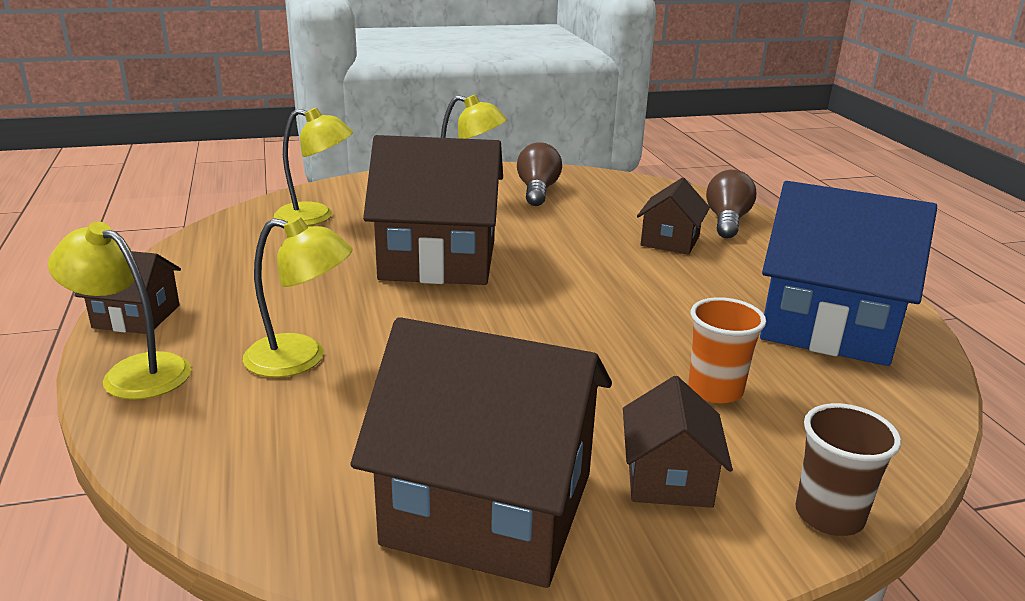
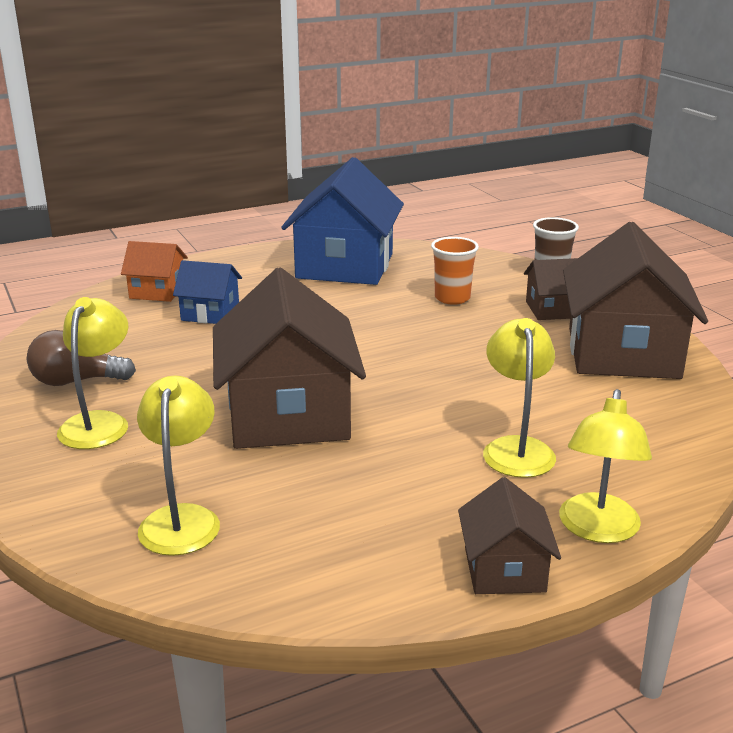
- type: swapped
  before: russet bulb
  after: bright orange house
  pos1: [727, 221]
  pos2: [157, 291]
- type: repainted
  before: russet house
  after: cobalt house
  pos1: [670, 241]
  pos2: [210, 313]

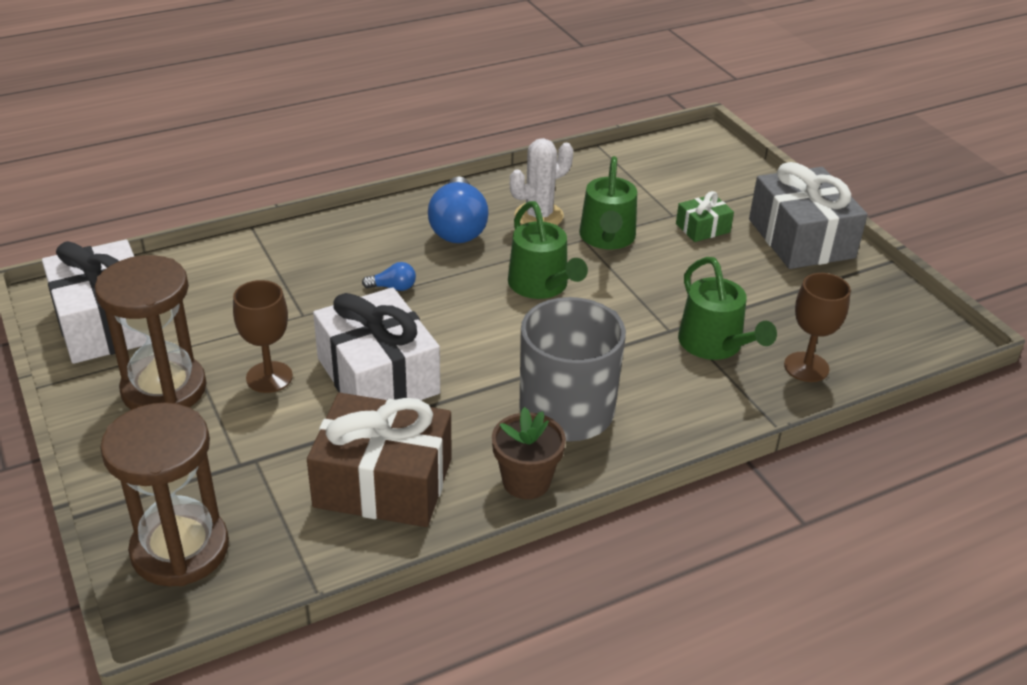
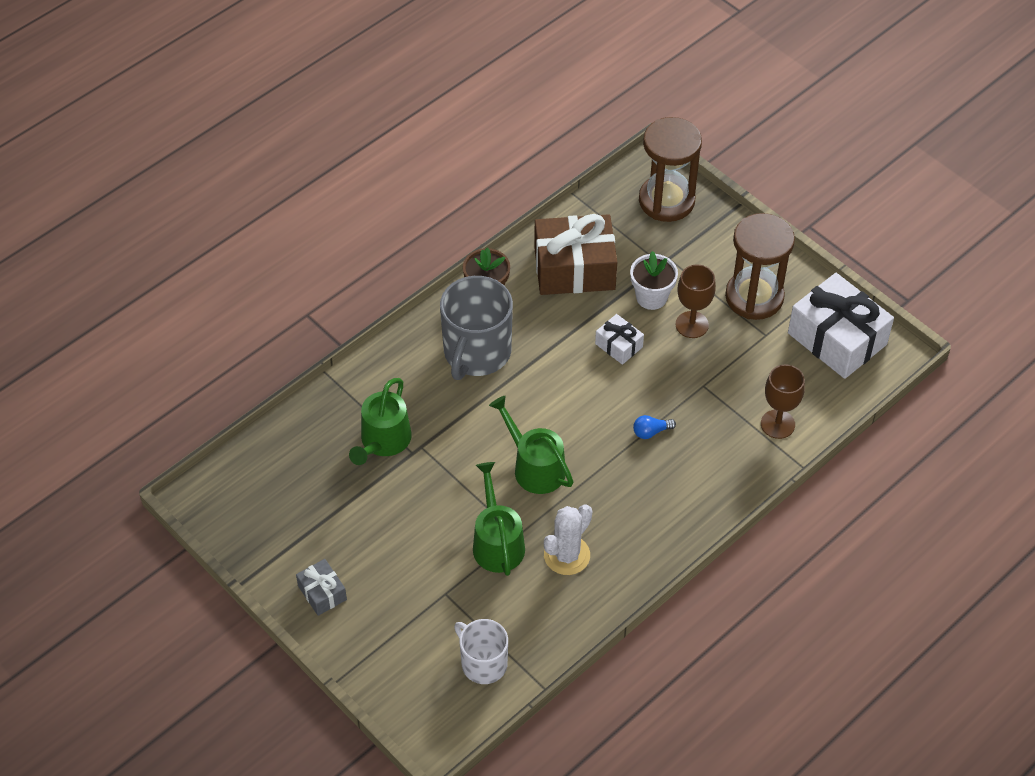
- type: scaled
  before: gray gift
  pos1: [801, 238]
  pos2: [322, 593]
  scale: 0.48
- type: gone
  before: cobalt bulb
  pos1: [458, 227]
- type: gone
  before: leaf-green gift
  pos1: [702, 228]
- type: rotated
  before: leaf-green watering pot
  pos1: [714, 344]
  pos2: [383, 441]
  turn: -120
- type: shifted
  before: russet chalice
  pos1: [806, 367]
  pos2: [777, 424]
- type: scaled
  before: white gift
  pos1: [378, 376]
  pos2: [619, 345]
  scale: 0.48
- type: new
  after: white potted plant
  pos2: [651, 297]
- type: new
  after: white tea mug
  pos2: [483, 663]

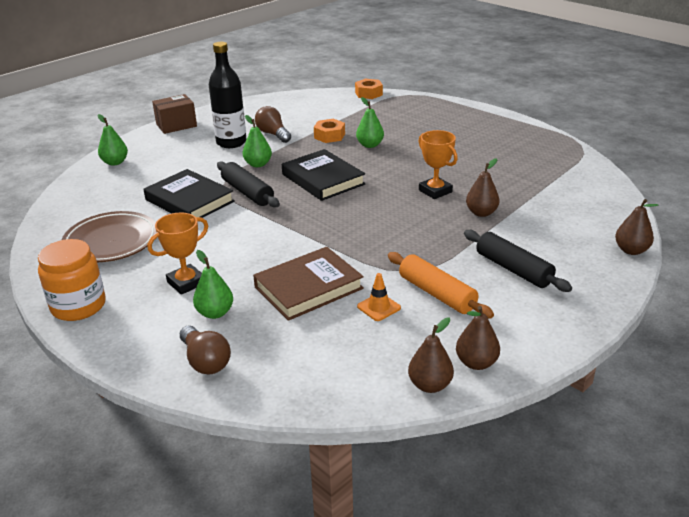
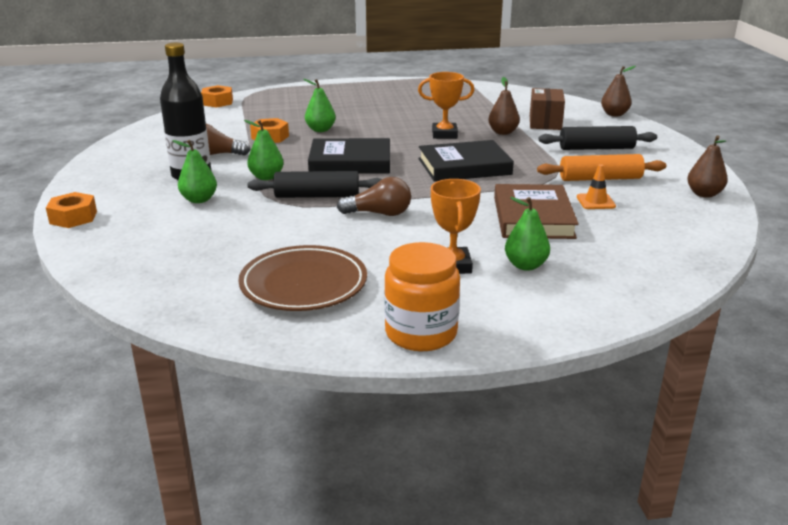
- type: shifted
  before: russet box
  pos1: [176, 125]
  pos2: [545, 123]
- type: shifted
  before: leaf-green toy pear
  pos1: [115, 162]
  pos2: [199, 200]
- type: shifted
  before: black hardcover
  pos1: [189, 200]
  pos2: [464, 166]
- type: gone
  before: russet toy pear
  pos1: [430, 385]
- type: shifted
  before: russet bulb
  pos1: [205, 361]
  pos2: [379, 213]
- type: new
  after: bright orange hexagon nut
  pos2: [73, 217]

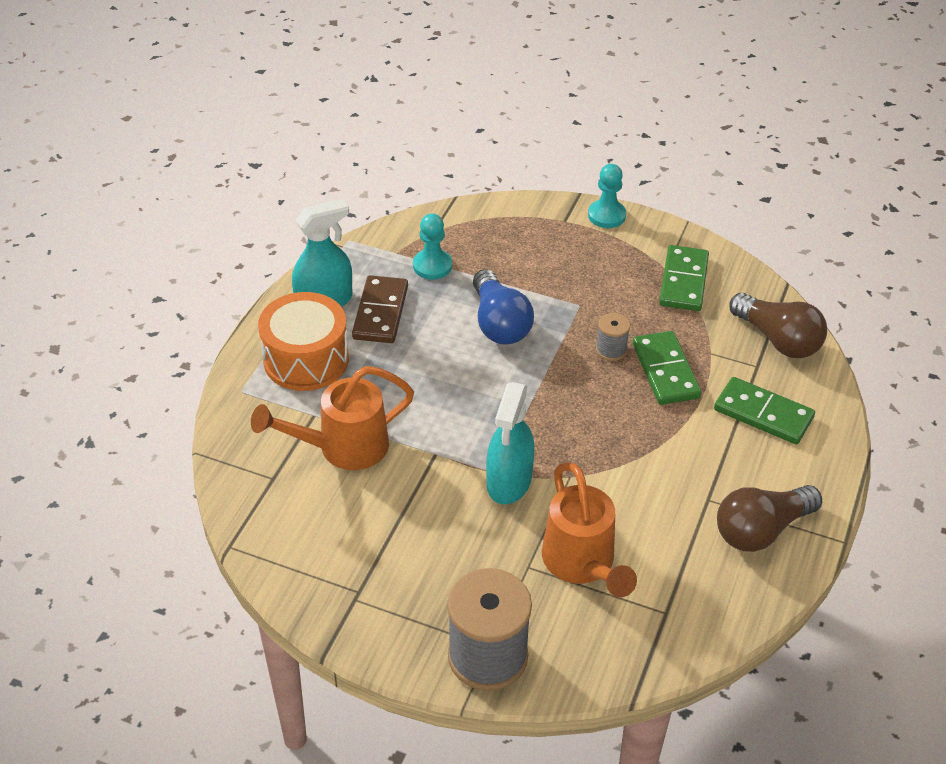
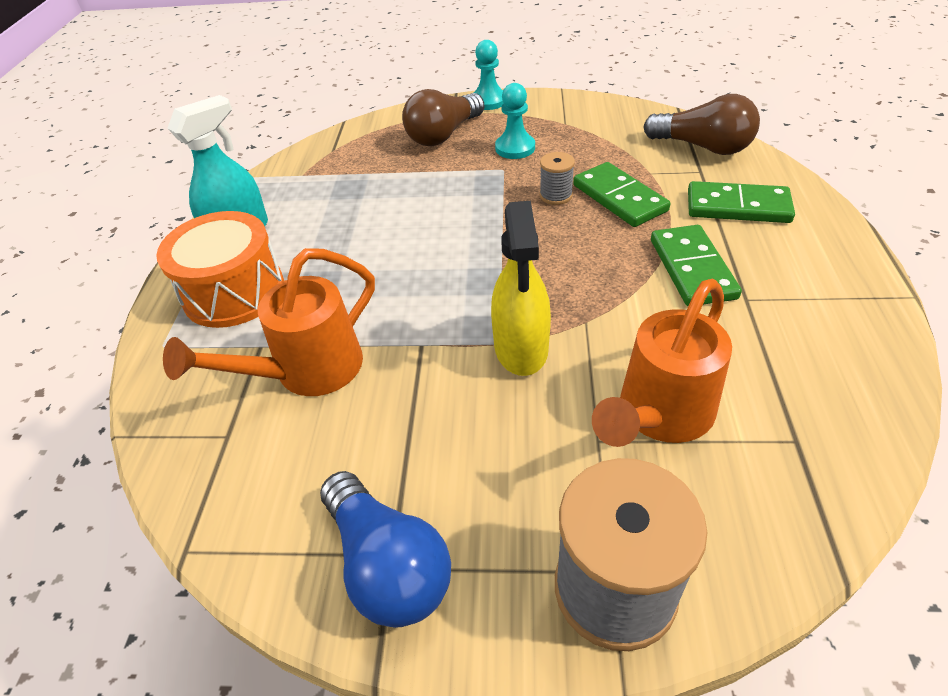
- type: shifted
  before: turquoise game pawn
  pos1: [432, 266]
  pos2: [515, 148]
- type: shifted
  before: leaf-green domino piece
  pos1: [684, 281]
  pos2: [692, 269]
- type: shifted
  before: cobalt bulb
  pos1: [499, 323]
  pos2: [388, 565]
- type: gone
  before: russet domino piece
  pos1: [380, 312]
- type: repainted
  before: turquoise sprayer
  after: golden sprayer
  pos1: [509, 481]
  pos2: [521, 348]
- type: rotated
  before: bright orange watering pot
  pos1: [582, 563]
  pos2: [659, 414]
  turn: 75
- type: shifted
  before: russet bulb
  pos1: [761, 530]
  pos2: [443, 135]

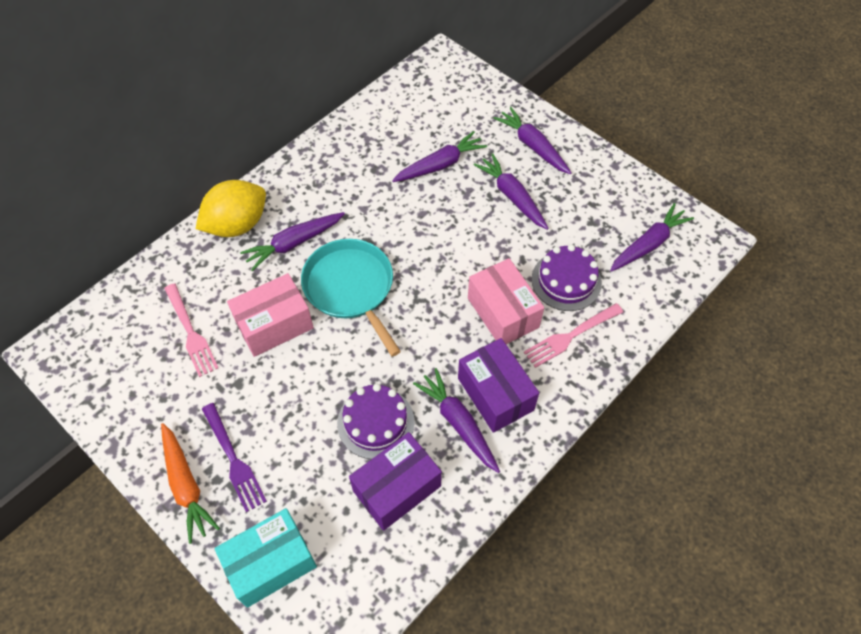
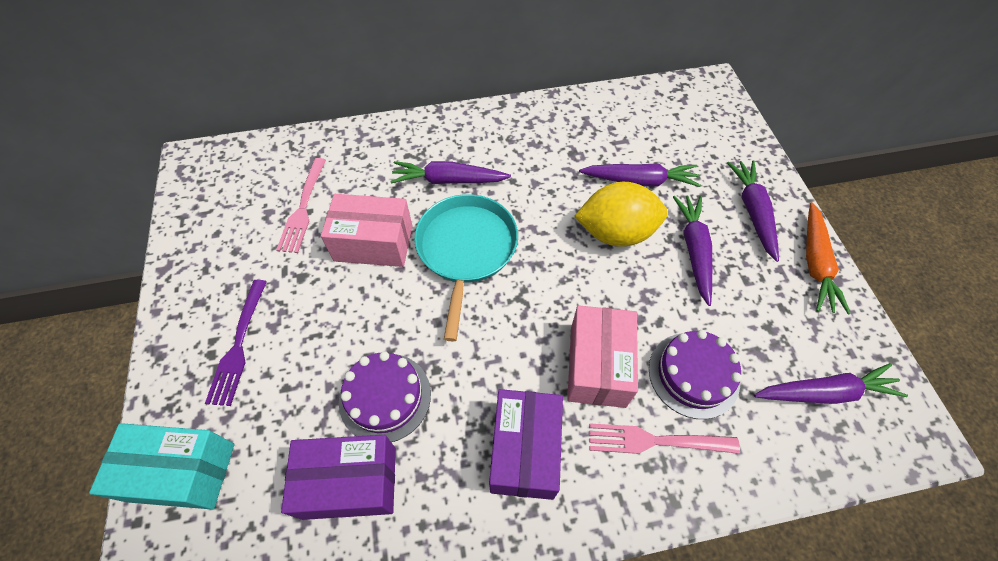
- type: shifted
  before: golden toy lemon
  pos1: [237, 225]
  pos2: [616, 232]
- type: gone
  before: royal purple root vegetable
  pos1: [458, 423]
- type: shifted
  before: bright orange root vegetable
  pos1: [186, 485]
  pos2: [815, 263]

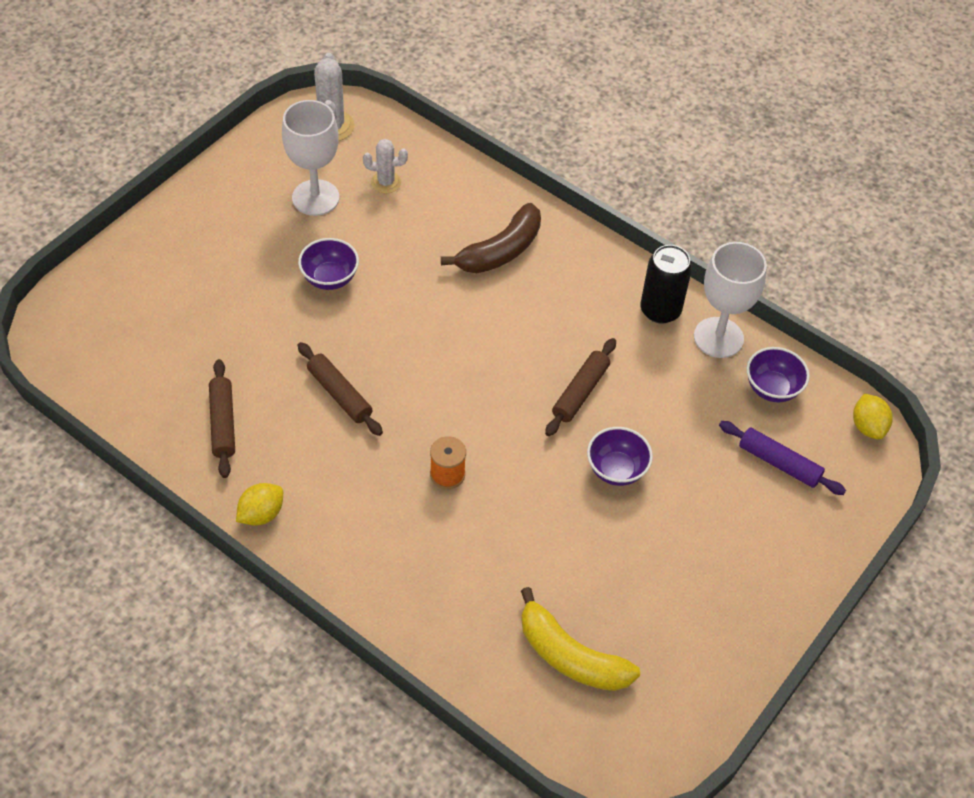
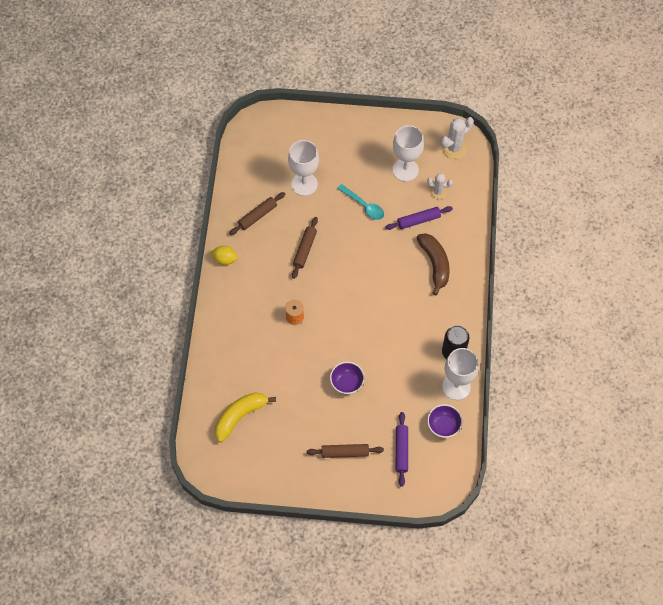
- type: rotated
  before: white cactus
  pos1: [386, 182]
  pos2: [438, 192]
  turn: -45
- type: rotated
  before: russet banana
  pos1: [500, 251]
  pos2: [435, 264]
  turn: -120
- type: swapped
  before: royal purple deep dish
  after: turquoise tablespoon
  pos1: [330, 278]
  pos2: [364, 205]
- type: shifted
  before: russet dough roller
  pos1: [580, 392]
  pos2: [345, 453]
- type: gone
  before: golden toy lemon
  pos1: [868, 426]
- type: rotated
  before: golden banana
  pos1: [570, 656]
  pos2: [240, 416]
  turn: 45
- type: new
  after: white chalice
  pos2: [304, 184]
- type: new
  after: royal purple dough roller
  pos2: [418, 220]

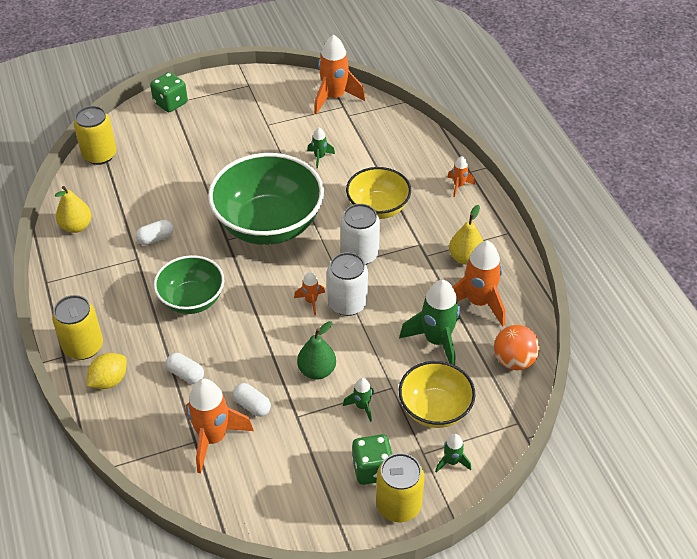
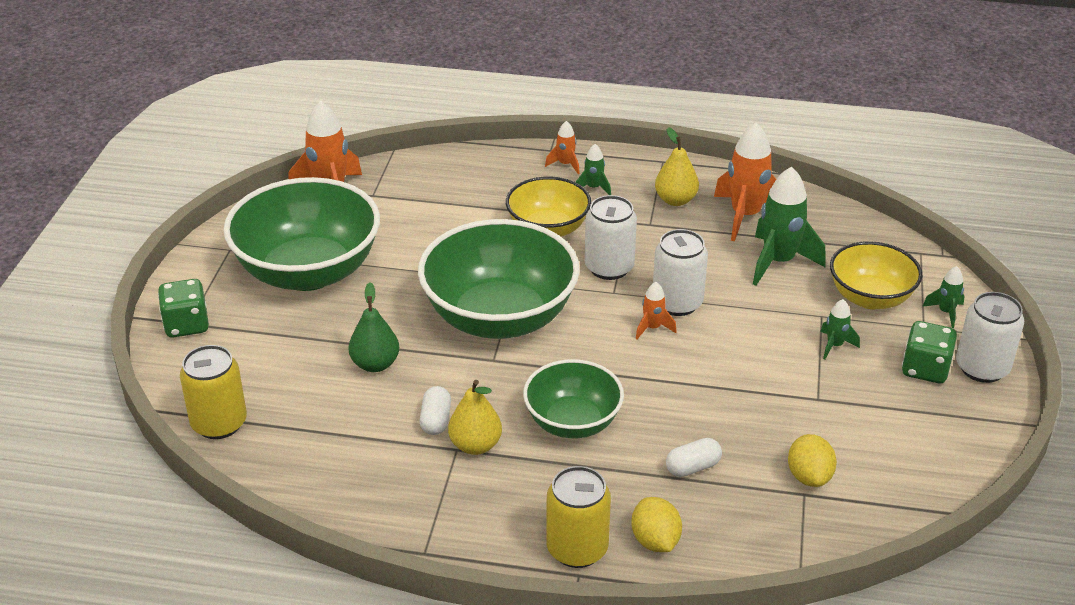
- type: shifted
  before: leaf-green rocket
  pos1: [319, 157]
  pos2: [593, 188]
- type: shifted
  before: golden toy pear
  pos1: [76, 226]
  pos2: [475, 445]
- type: shifted
  before: leaf-green toy pear
  pos1: [317, 371]
  pos2: [375, 364]
- type: gone
  before: bright orange play ball
  pos1: [514, 361]
- type: swapped
  before: bright orange rocket
  after: golden toy lemon
  pos1: [213, 438]
  pos2: [809, 476]
- type: gone
  before: white capsule
  pos1: [252, 405]
- type: repainted
  before: golden soda can
  after: white soda can
  pos1: [398, 505]
  pos2: [982, 368]
- type: new
  after: leaf-green deep dish
  pos2: [308, 272]

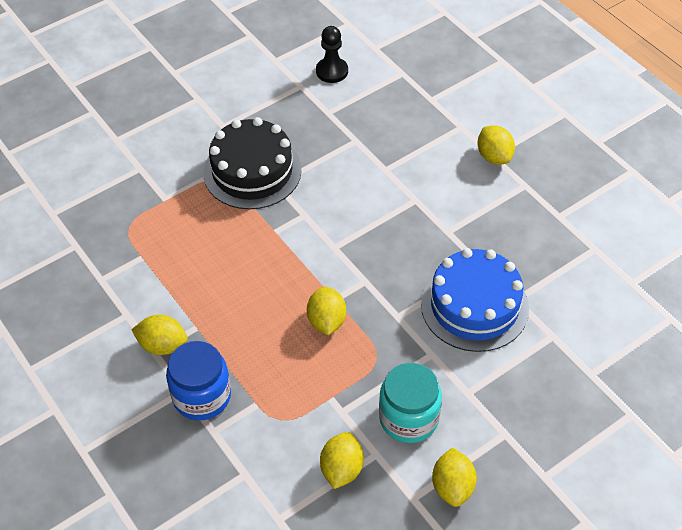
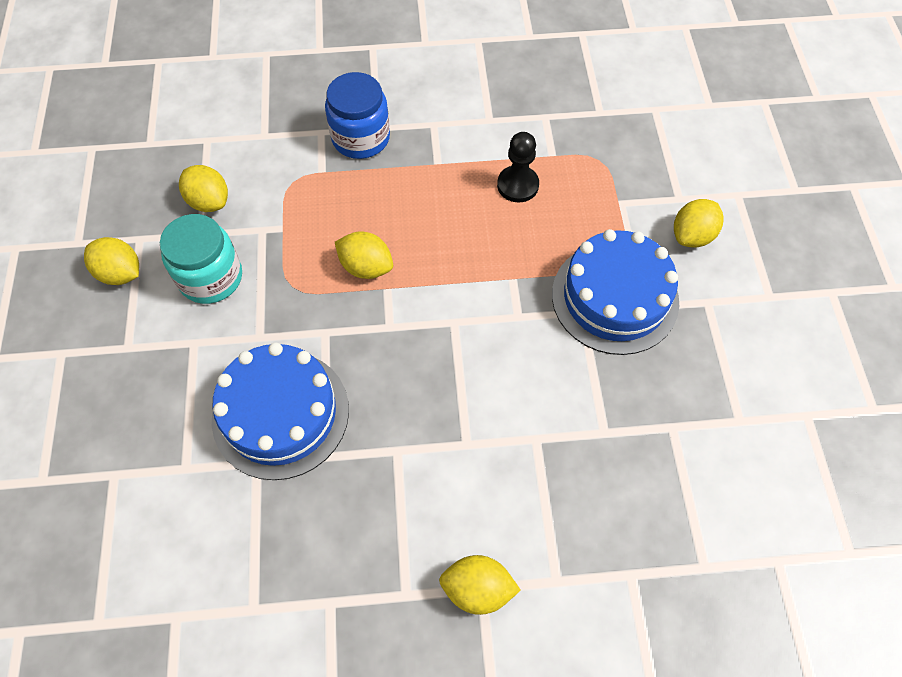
- type: shifted
  before: black game pawn
  pos1: [332, 71]
  pos2: [517, 185]
- type: repainted
  before: black cake
  after: cobalt cake
  pos1: [252, 171]
  pos2: [615, 297]
- type: shifted
  before: golden toy lemon
  pos1: [162, 345]
  pos2: [692, 236]

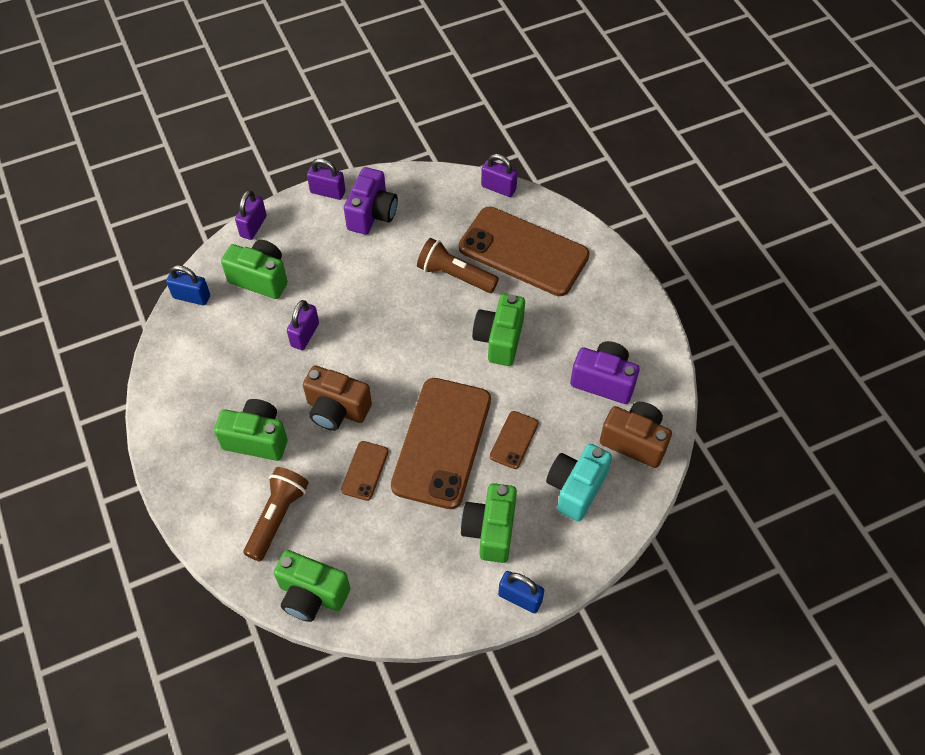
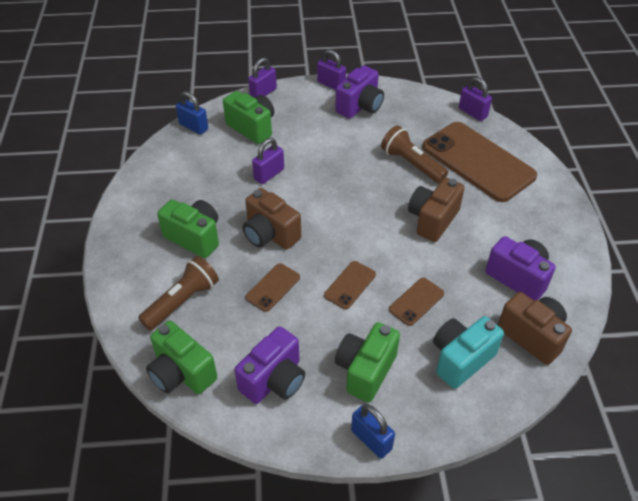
- type: repainted
  before: leaf-green camera
  after: russet camera
  pos1: [499, 339]
  pos2: [432, 220]
- type: scaled
  before: russet mobile phone
  pos1: [442, 442]
  pos2: [350, 285]
  scale: 0.44
- type: new
  after: royal purple camera
  pos2: [274, 380]

